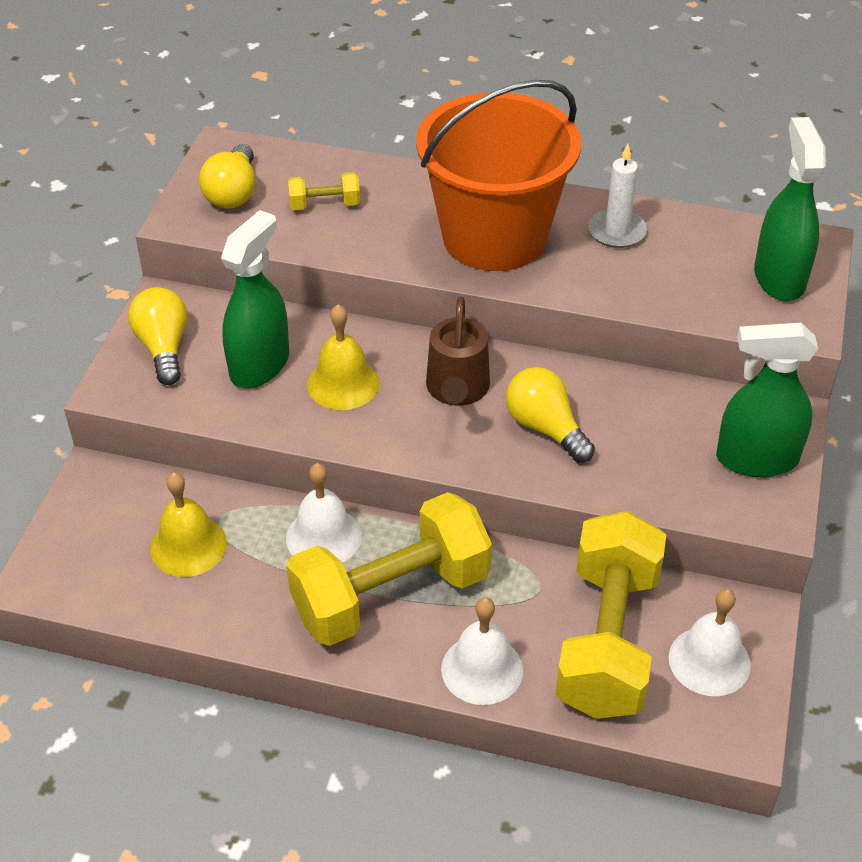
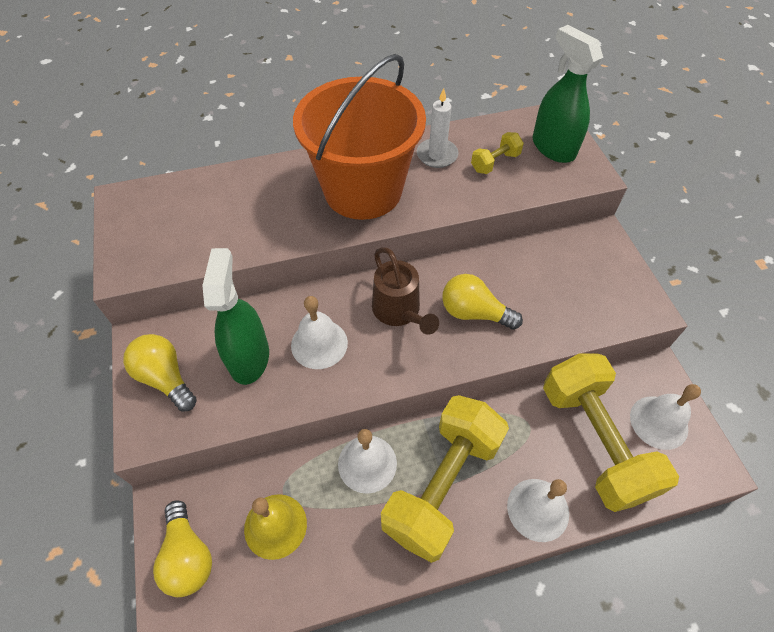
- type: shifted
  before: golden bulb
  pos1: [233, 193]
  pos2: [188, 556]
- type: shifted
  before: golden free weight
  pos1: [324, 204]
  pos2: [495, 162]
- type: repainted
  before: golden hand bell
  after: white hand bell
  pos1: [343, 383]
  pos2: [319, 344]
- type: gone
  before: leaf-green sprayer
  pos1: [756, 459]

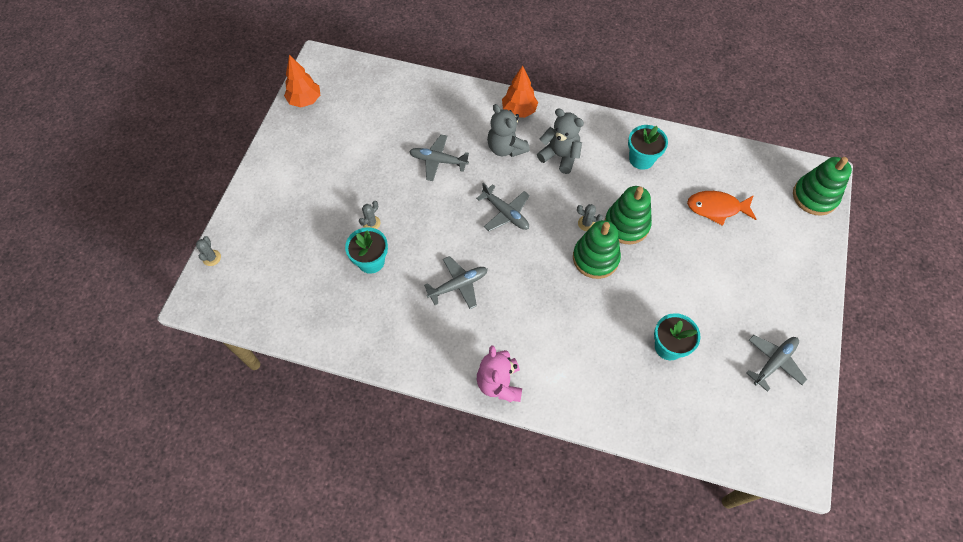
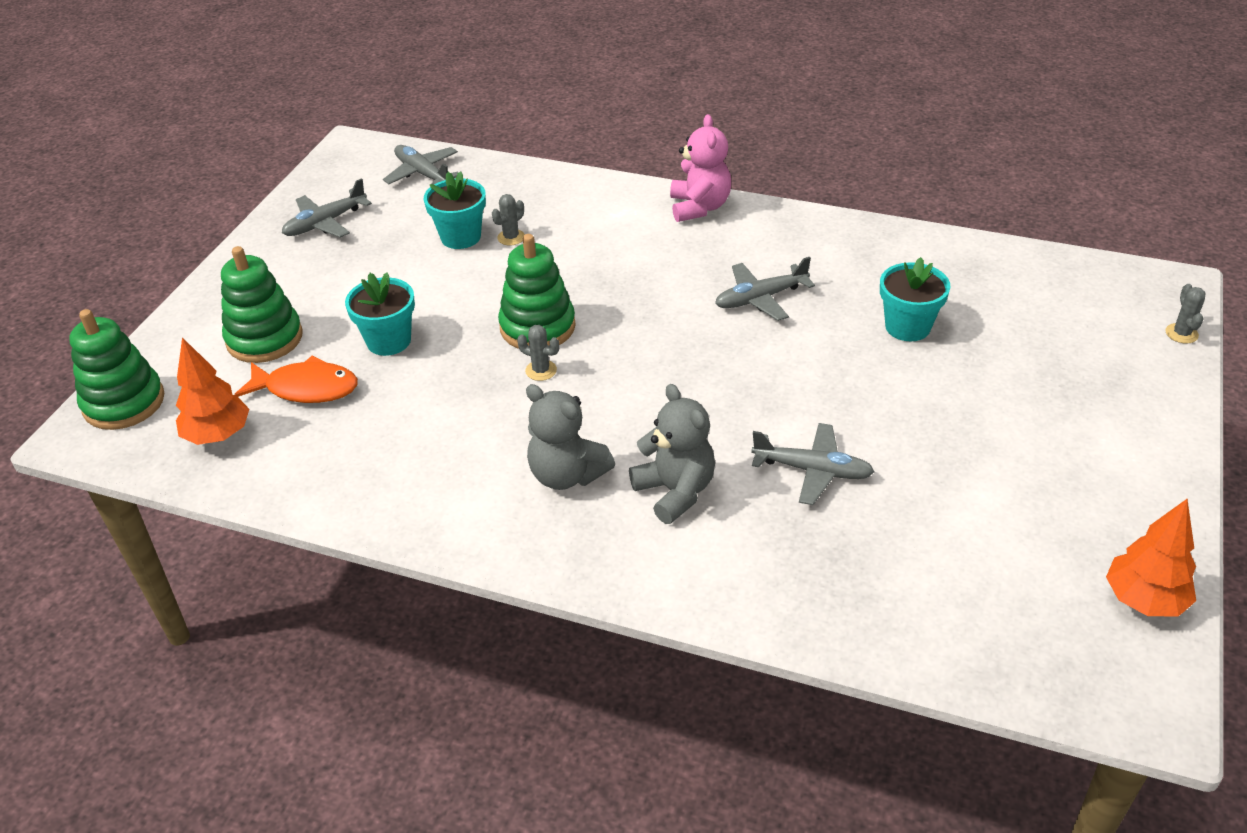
- type: shifted
  before: bright orange tree
  pos1: [519, 111]
  pos2: [218, 435]
- type: shifted
  before: turquoise potted plant
  pos1: [641, 159]
  pos2: [388, 341]
- type: shifted
  before: gray plane
  pos1: [505, 213]
  pos2: [422, 173]
- type: shifted
  before: leaf-green stacking toy
  pos1: [626, 225]
  pos2: [264, 338]
- type: shifted
  before: gray cactus
  pos1: [371, 223]
  pos2: [511, 237]

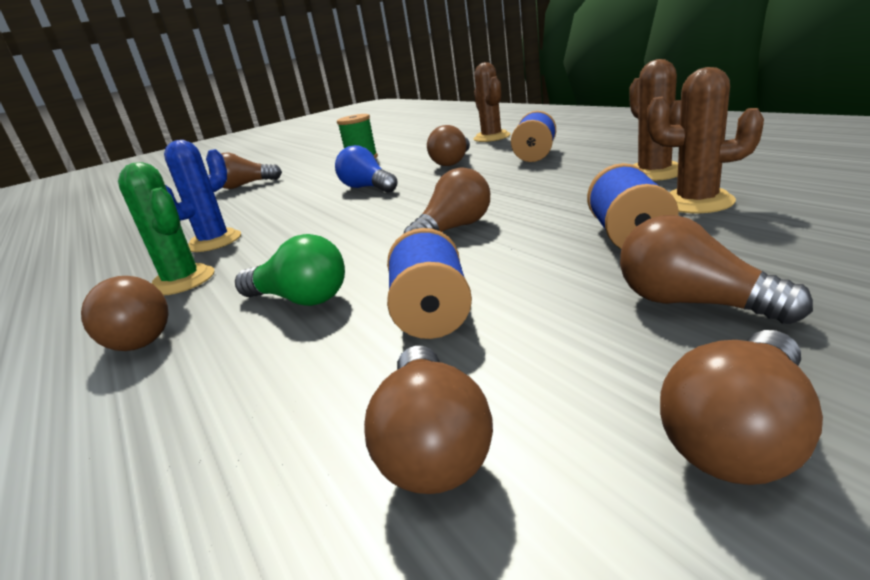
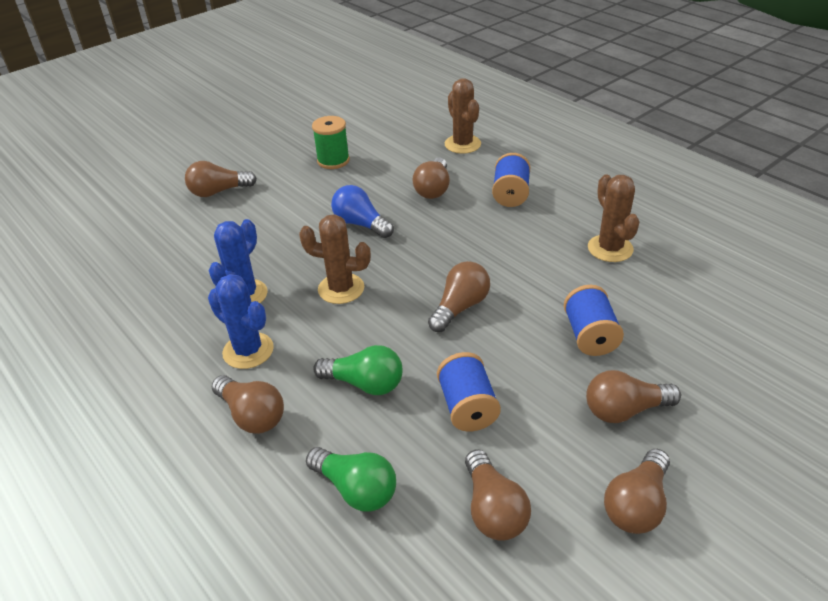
- type: shifted
  before: russet cactus
  pos1: [697, 202]
  pos2: [341, 289]
- type: repainted
  before: leaf-green cactus
  after: cobalt cactus
  pos1: [182, 281]
  pos2: [248, 351]
- type: rotated
  before: russet bulb
  pos1: [693, 303]
  pos2: [625, 410]
  turn: -45
- type: new
  after: leaf-green bulb
  pos2: [356, 489]

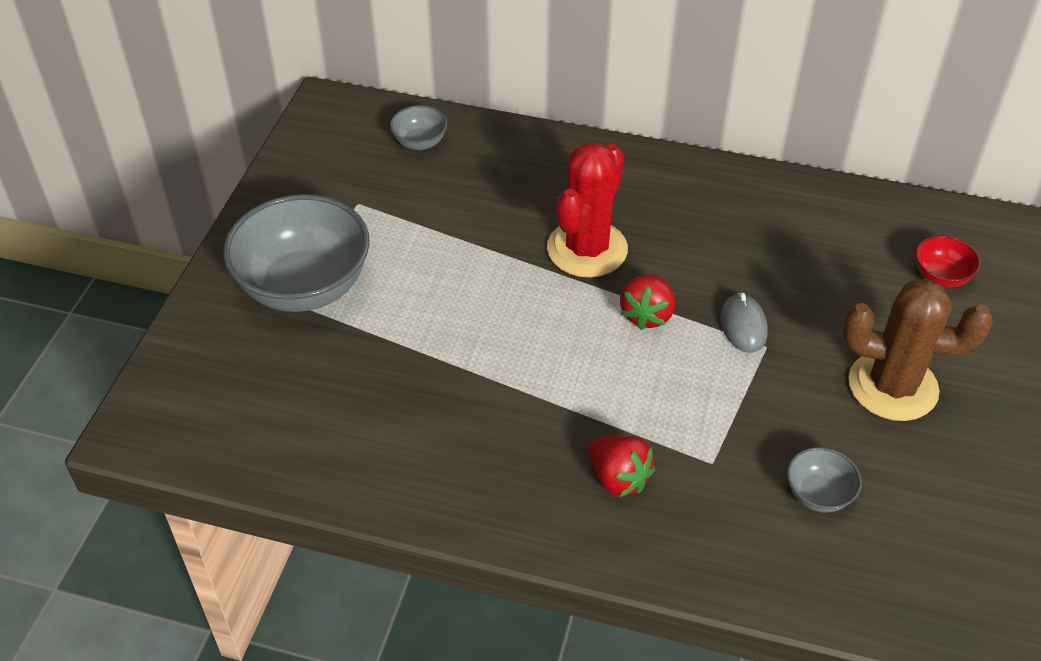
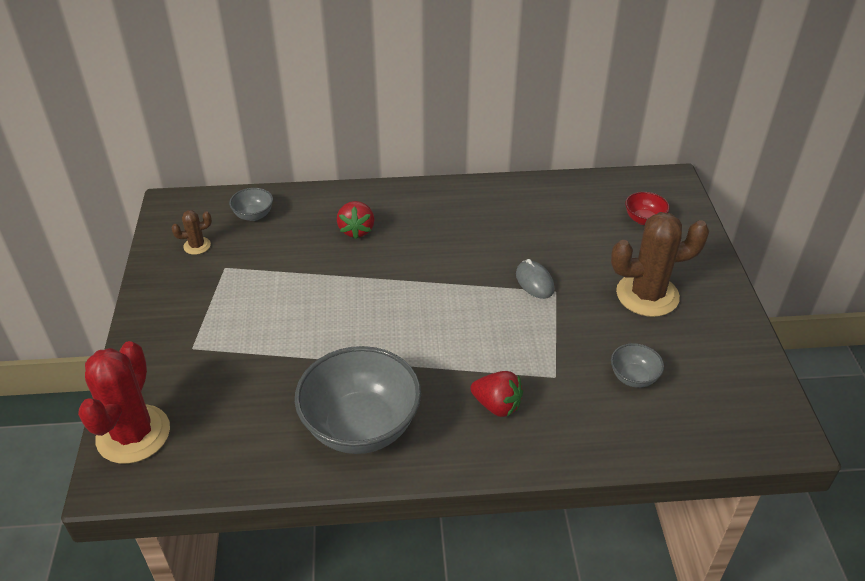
- type: shifted
  before: red cactus
  pos1: [587, 249]
  pos2: [133, 434]
- type: shifted
  before: gray deep dish
  pos1: [304, 287]
  pos2: [361, 426]
- type: shifted
  before: red berry
  pos1: [647, 315]
  pos2: [356, 230]
- type: new
  after: russet cactus
  pos2: [197, 246]

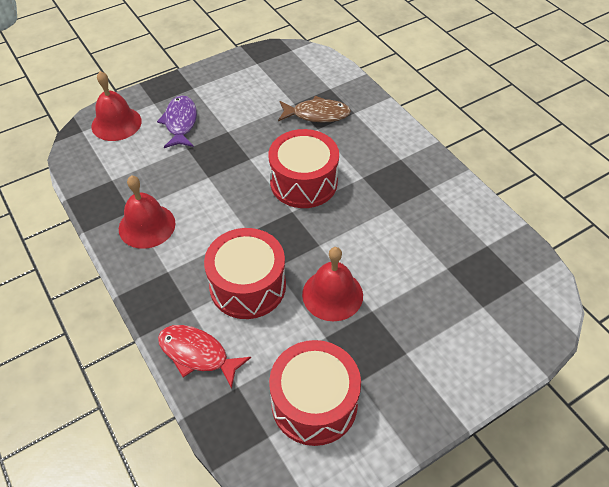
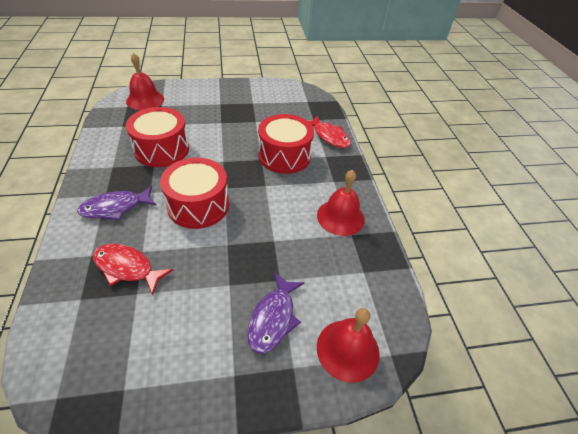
- type: repainted
  before: russet toy fish
  after: red toy fish
  pos1: [317, 114]
  pos2: [127, 268]
- type: shifted
  before: red hand bell
  pos1: [332, 294]
  pos2: [145, 100]
- type: shifted
  before: red drum
  pos1: [314, 403]
  pos2: [162, 149]
- type: new
  after: royal purple toy fish
  pos2: [115, 207]

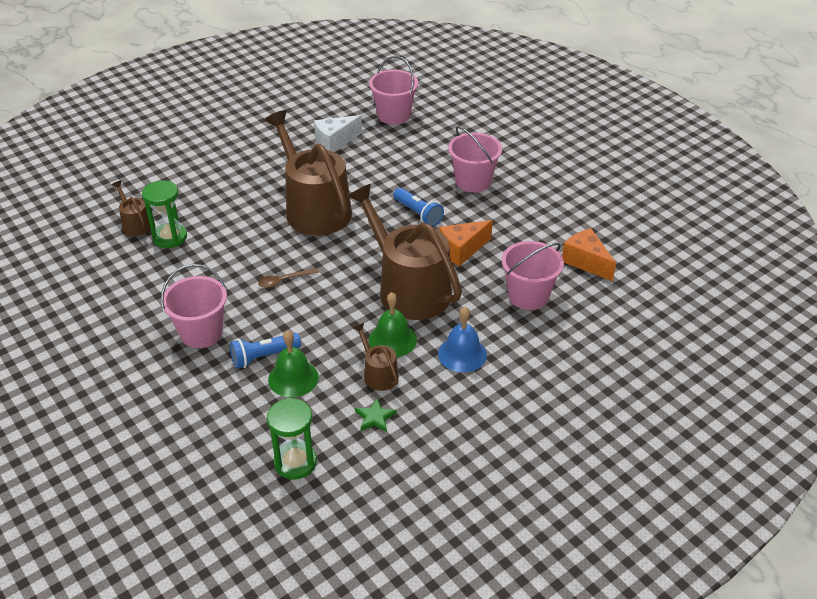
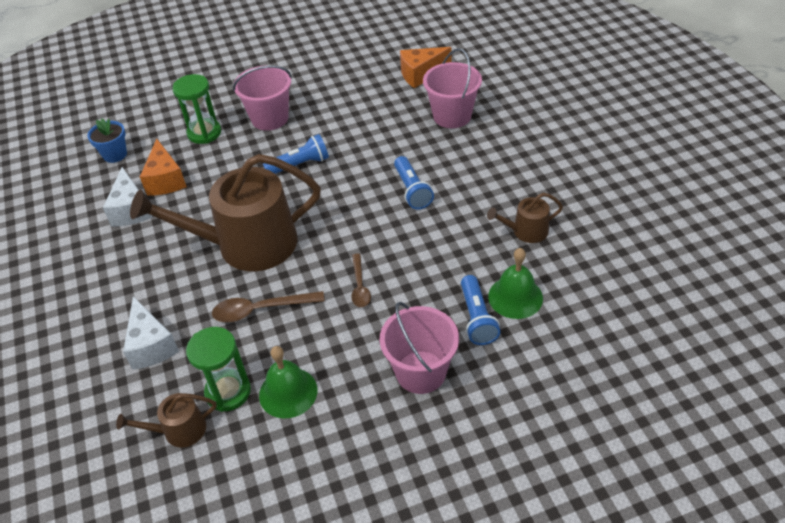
- type: swapped
  before: rose-pink sand bucket
  after: cobalt potted plant
  pos1: [394, 115]
  pos2: [115, 154]
- type: swapped
  before: russet watering pot
  after: cobalt flashlight
  pos1: [409, 289]
  pos2: [412, 190]
- type: shifted
  before: bright orange cheese
  pos1: [462, 250]
  pos2: [165, 180]
- type: shifted
  before: leaf-green hand bell
  pos1: [392, 339]
  pos2: [288, 392]
- type: gone
  before: cobalt hand bell
  pos1: [462, 354]
- type: shifted
  before: leaf-green sand timer
  pos1: [295, 462]
  pos2: [204, 133]
- type: gone
  before: leaf-green star shape
  pos1: [375, 417]
- type: new
  after: russet tablespoon
  pos2: [261, 310]
- type: new
  after: white cheese
  pos2: [151, 345]

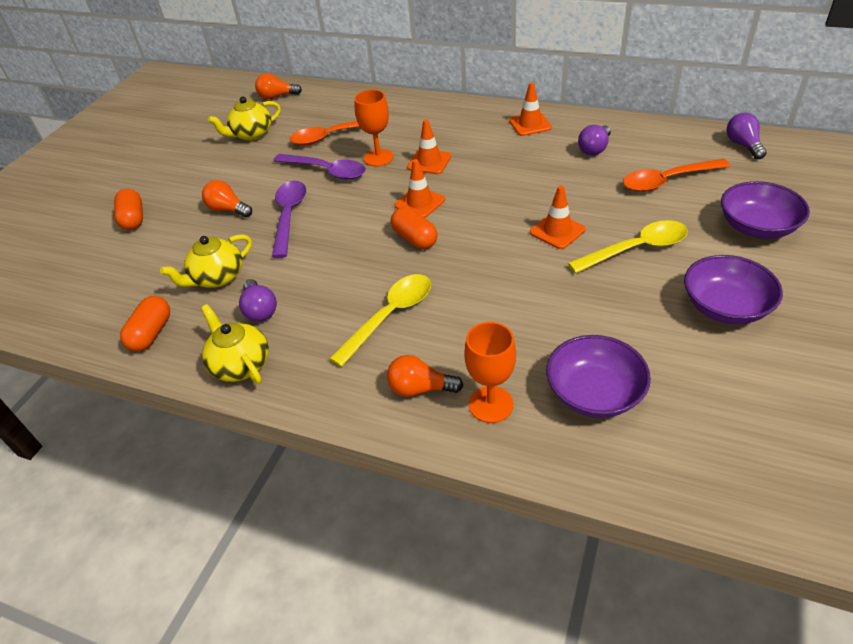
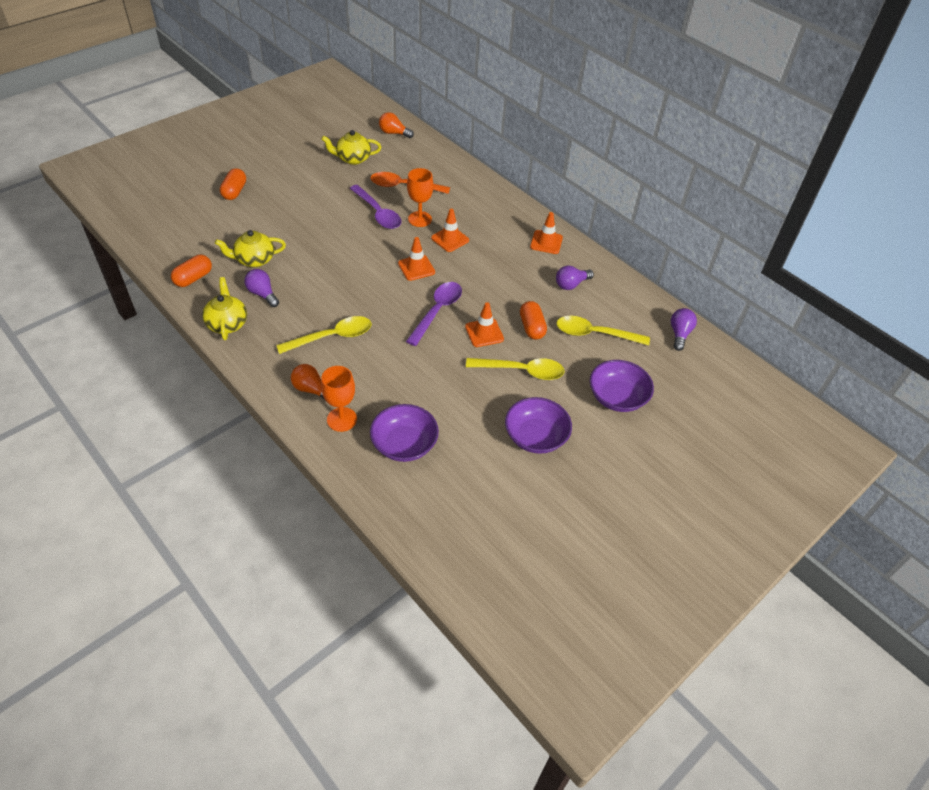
- type: repainted
  before: bright orange tablespoon
  after: golden tablespoon
  pos1: [667, 181]
  pos2: [595, 334]
- type: gone
  before: bright orange bulb
  pos1: [228, 209]
- type: shifted
  before: royal purple tablespoon
  pos1: [289, 216]
  pos2: [437, 311]
- type: shifted
  before: bright orange capsule
  pos1: [415, 238]
  pos2: [531, 327]
- type: rotated
  before: royal purple bulb
  pos1: [260, 310]
  pos2: [262, 294]
  turn: 135

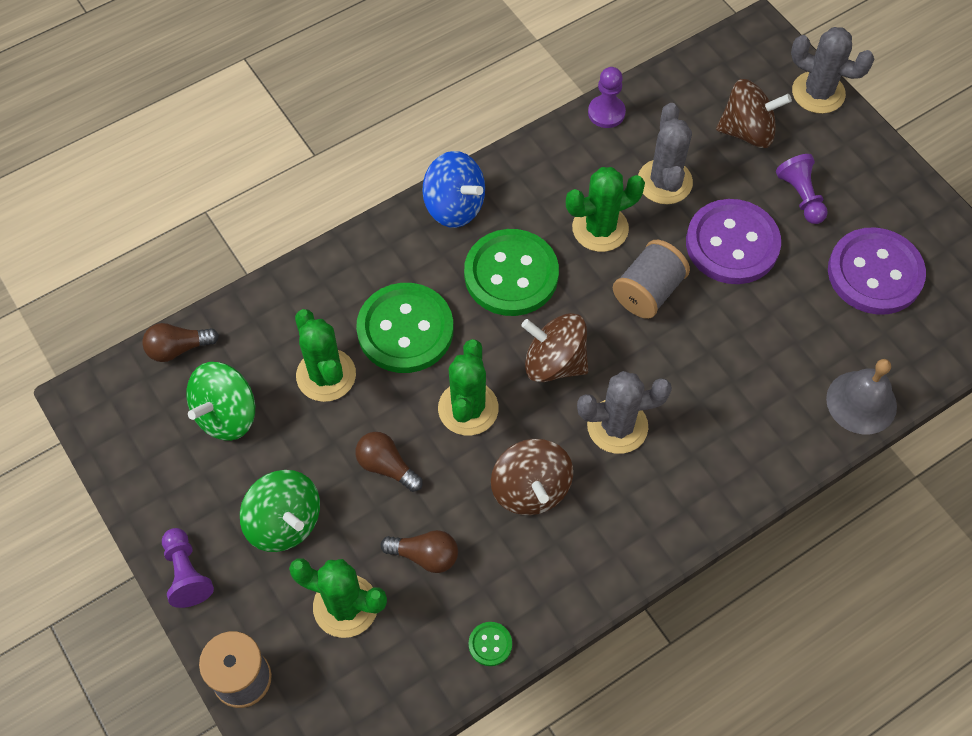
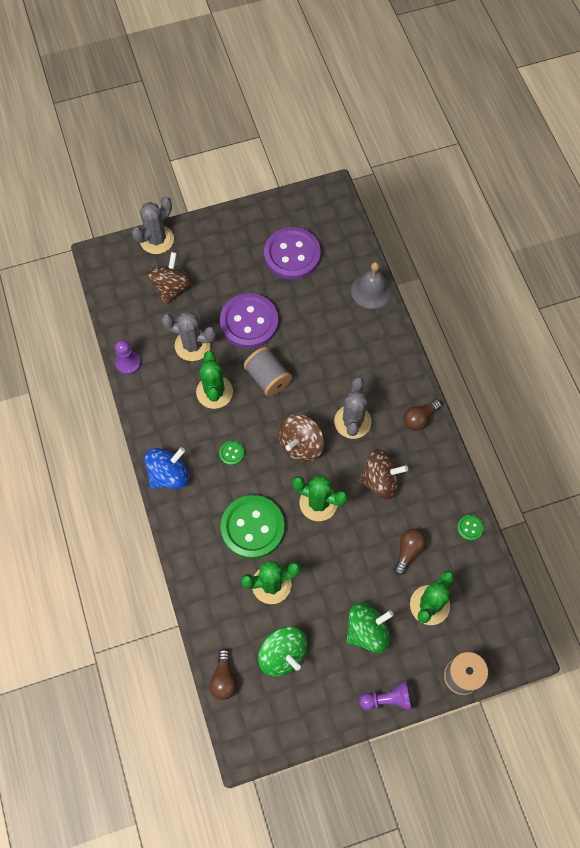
- type: gone
  before: royal purple game pawn
  pos1: [801, 196]
- type: scaled
  before: leaf-green button
  pos1: [511, 274]
  pos2: [231, 453]
  scale: 0.4
- type: shifted
  before: russet bulb
  pos1: [386, 466]
  pos2: [419, 418]

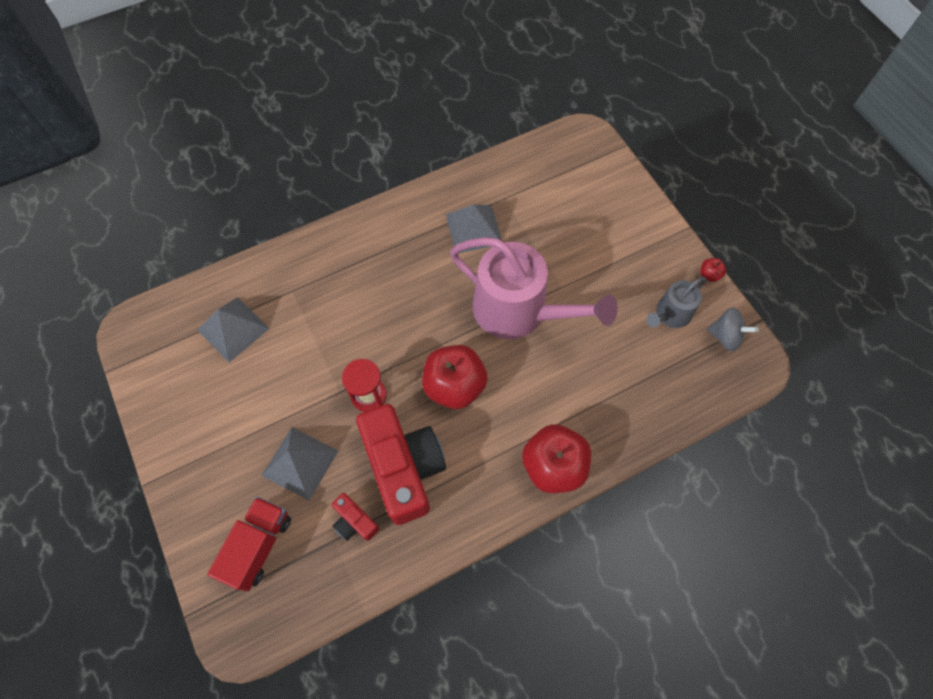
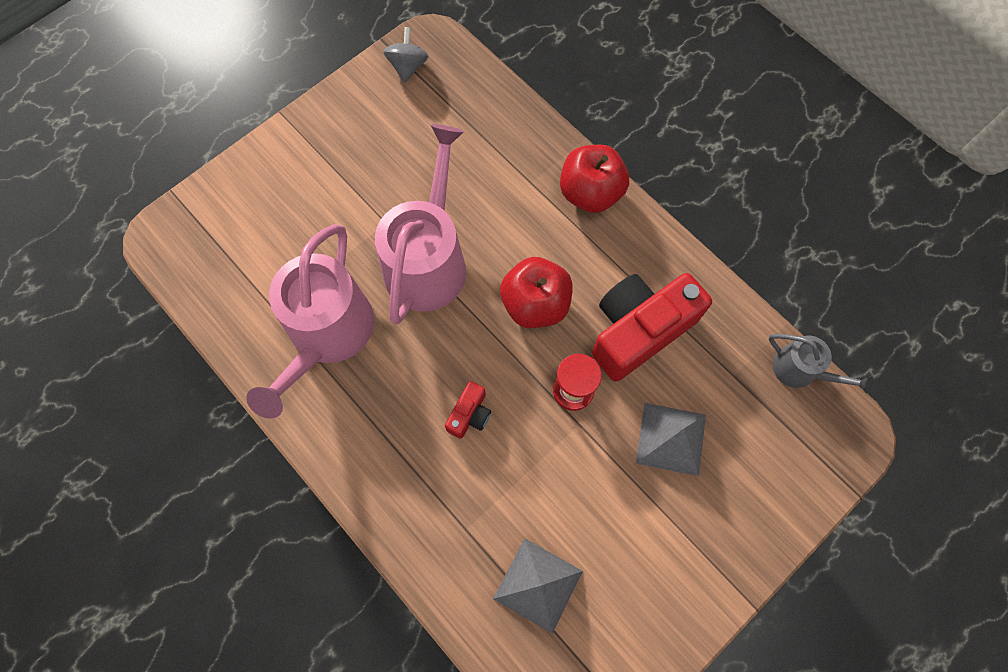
- type: swapped
  before: gray pyramid
  after: rose-pink watering pot
  pos1: [474, 229]
  pos2: [327, 334]
- type: gone
  before: red apple fruit
  pos1: [709, 275]
- type: shifted
  before: gray watering pot
  pos1: [670, 314]
  pos2: [800, 370]
- type: shifted
  before: red camera
  pos1: [354, 521]
  pos2: [469, 414]
- type: gone
  before: red truck
  pos1: [258, 546]

